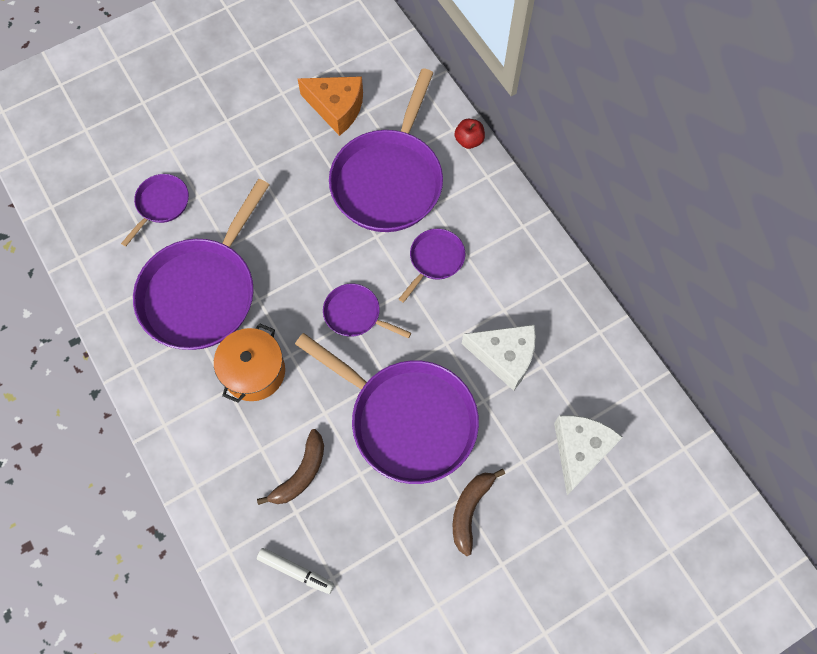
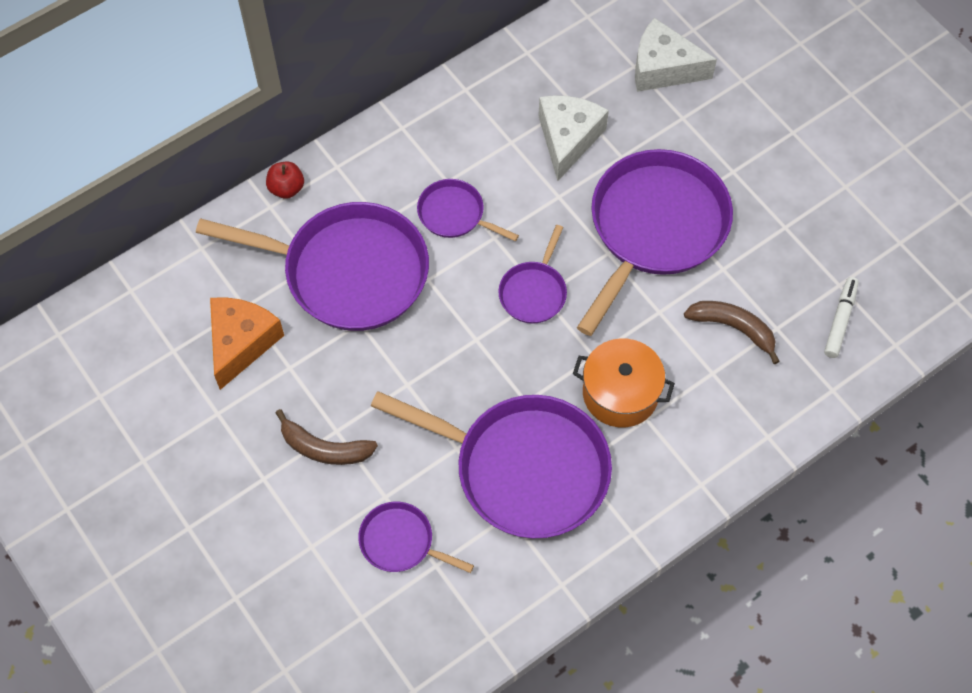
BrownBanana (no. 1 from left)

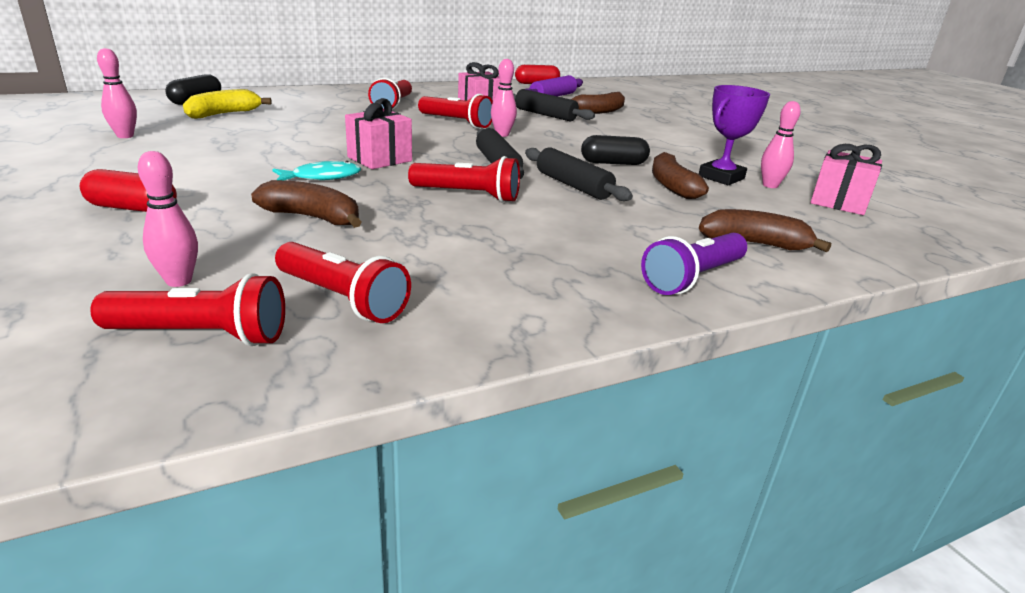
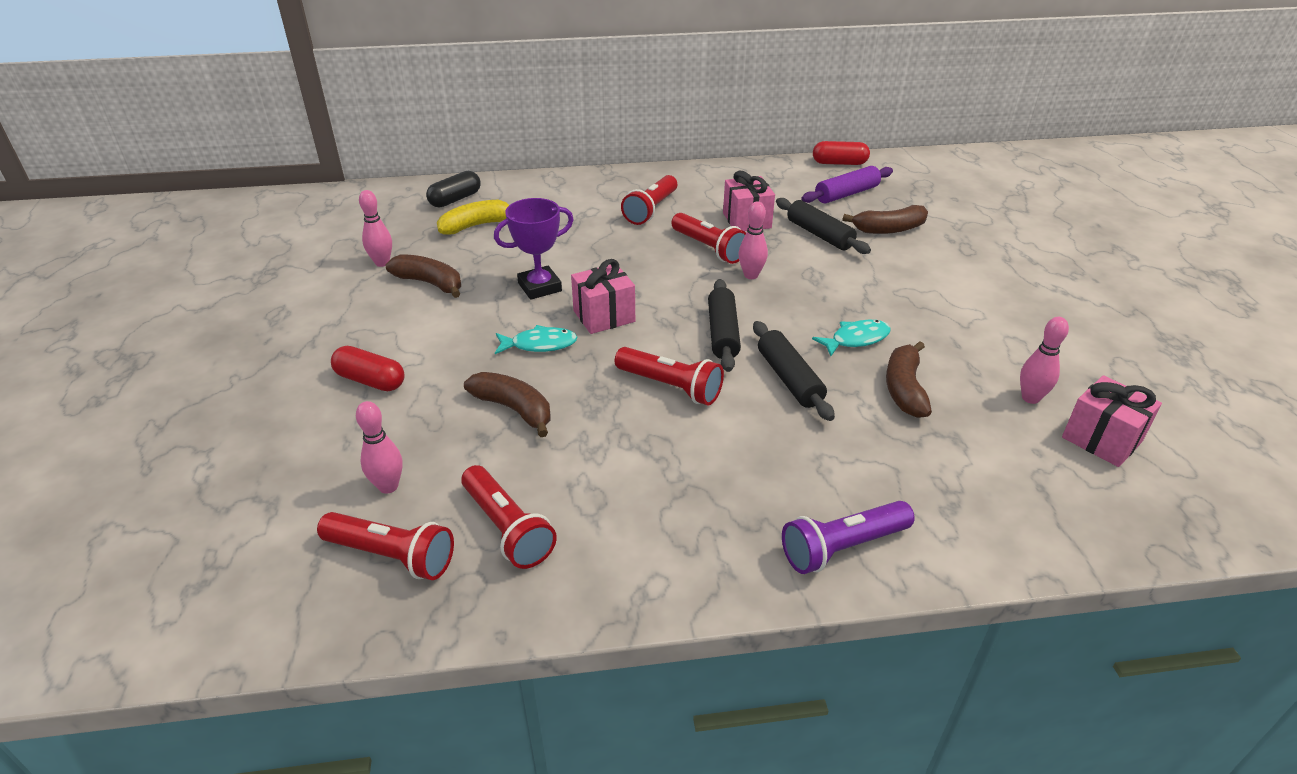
TurquoiseFish (no. 2 from left); PurpleTrophy; BrownBanana (no. 1 from left)

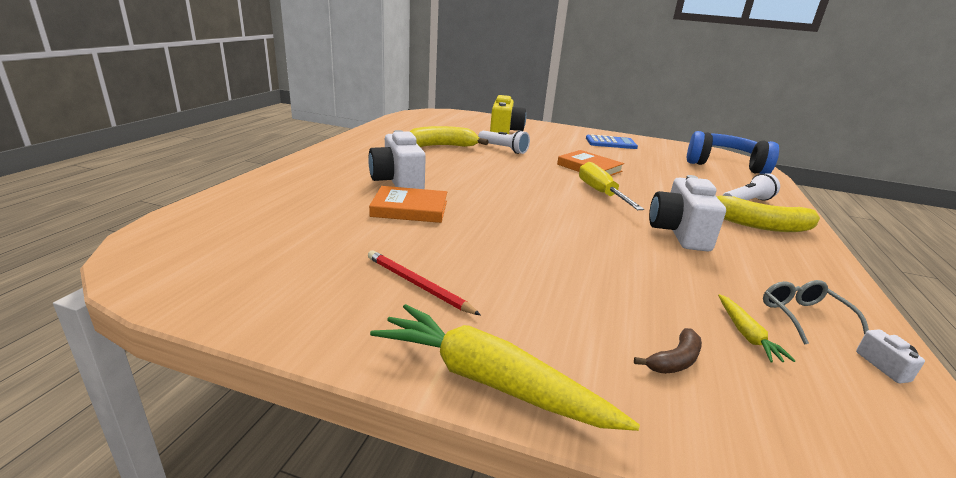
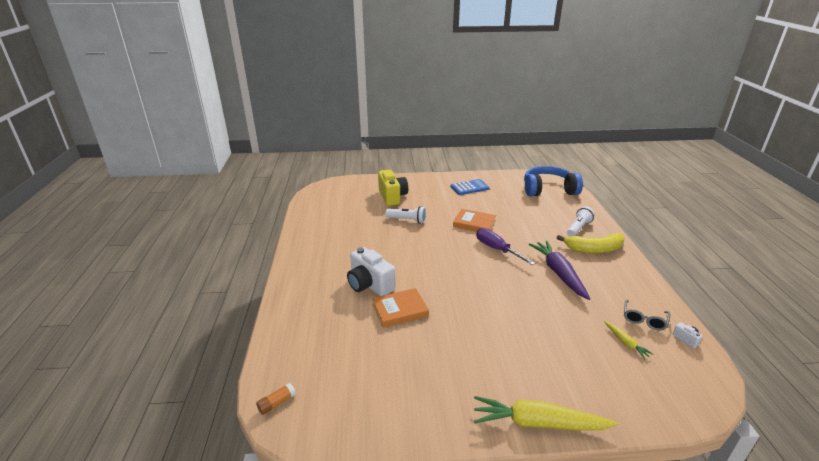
RedPencil; YellowBanana (no. 1 from left in the first image); PurpleScrewdriver; BrownBanana; PurpleCarrot; GreyGlasses; OrangeGlueStick

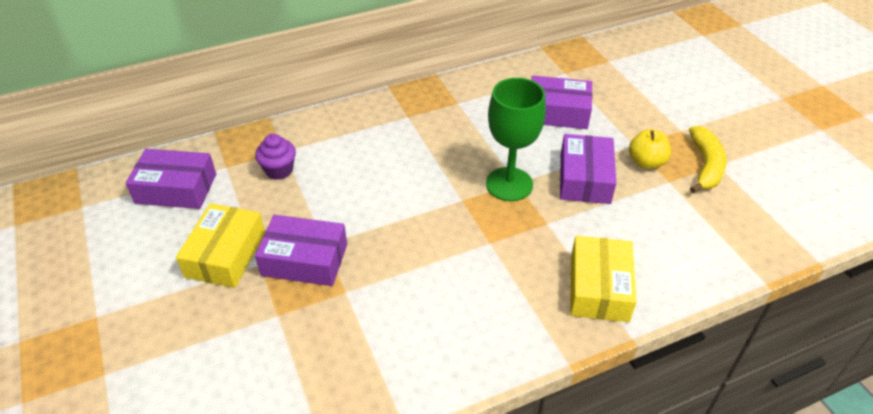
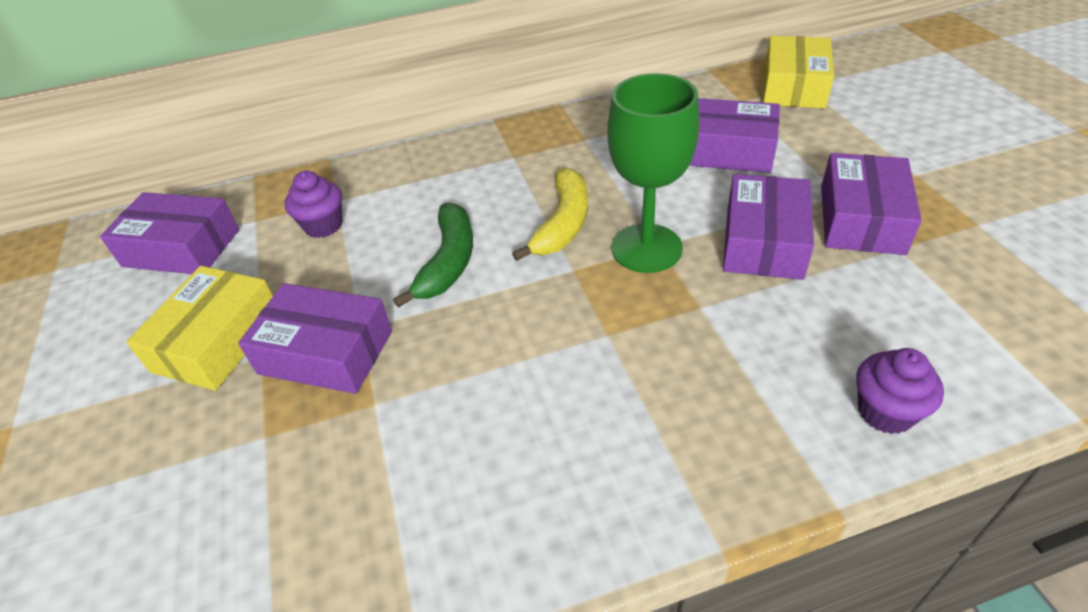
YellowBox (no. 2 from left); PurpleBox (no. 5 from left); YellowBanana; GreenBanana; PurpleCupcake (no. 2 from left)

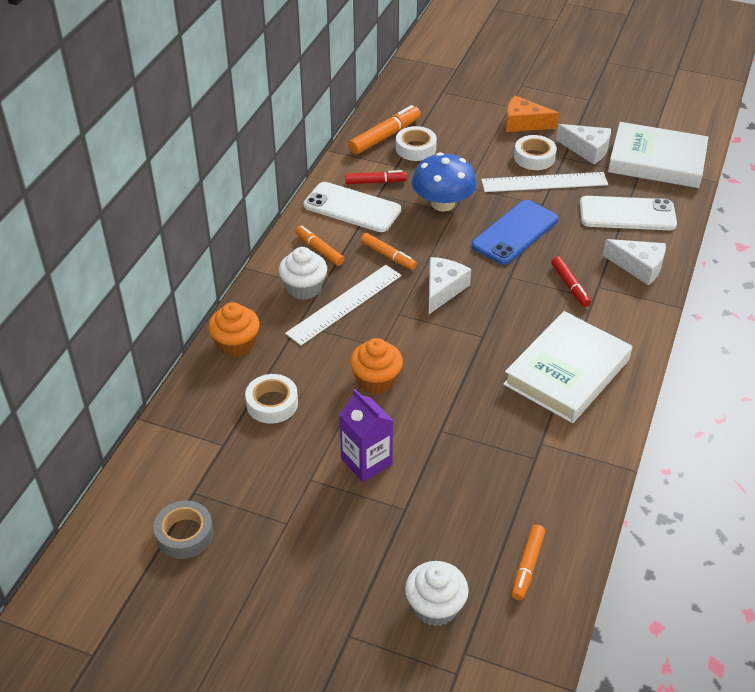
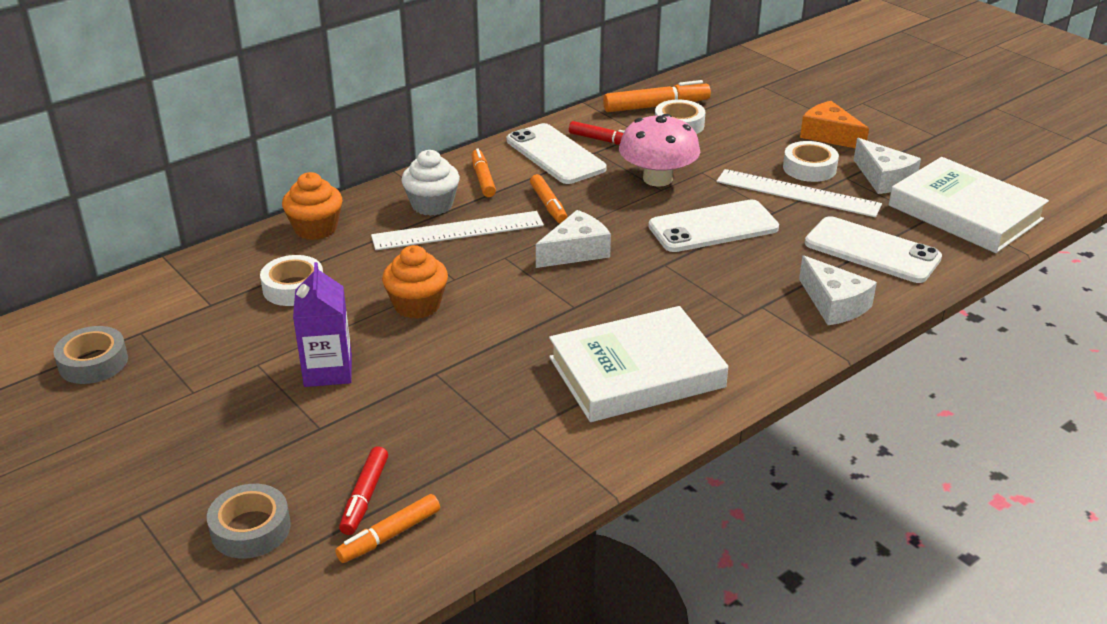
GreyTape (no. 2 from left); PinkMushroom; WhitePhone (no. 2 from left); RedMarker (no. 1 from left)

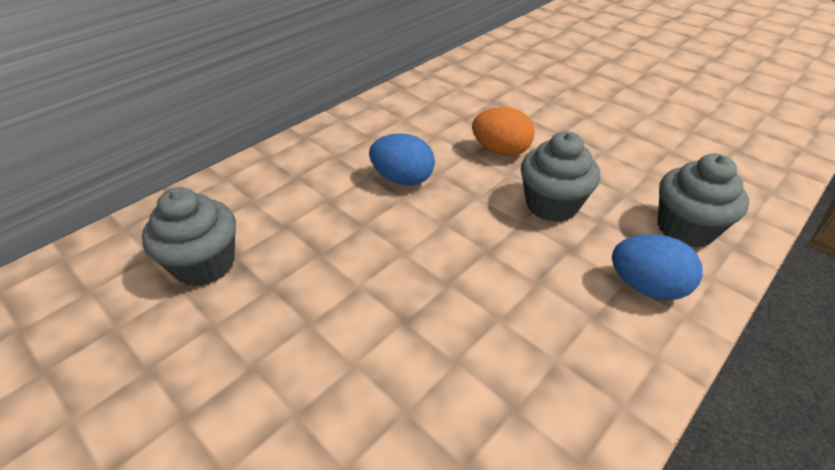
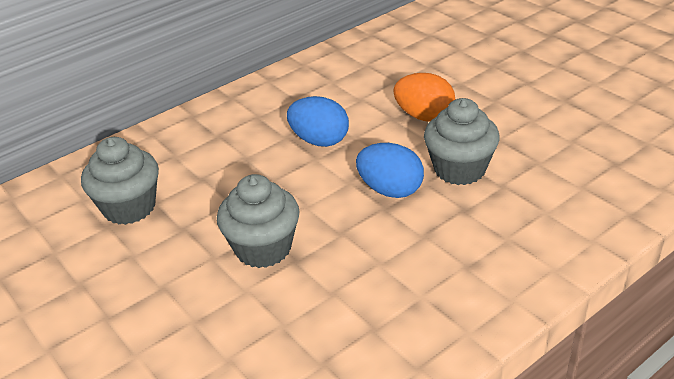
BlueEgg (no. 2 from left); GreyCupcake (no. 2 from left)

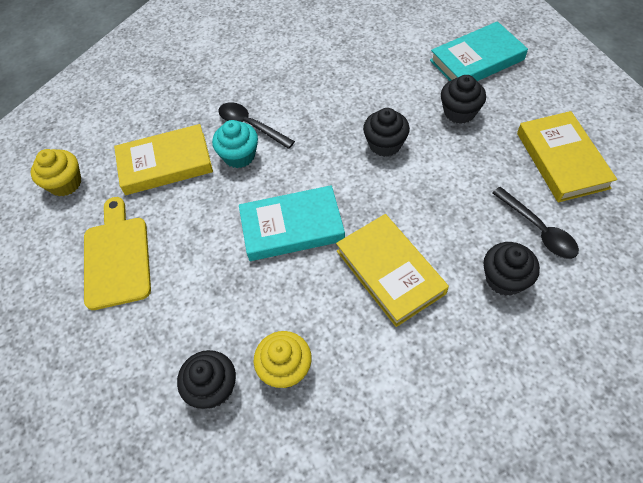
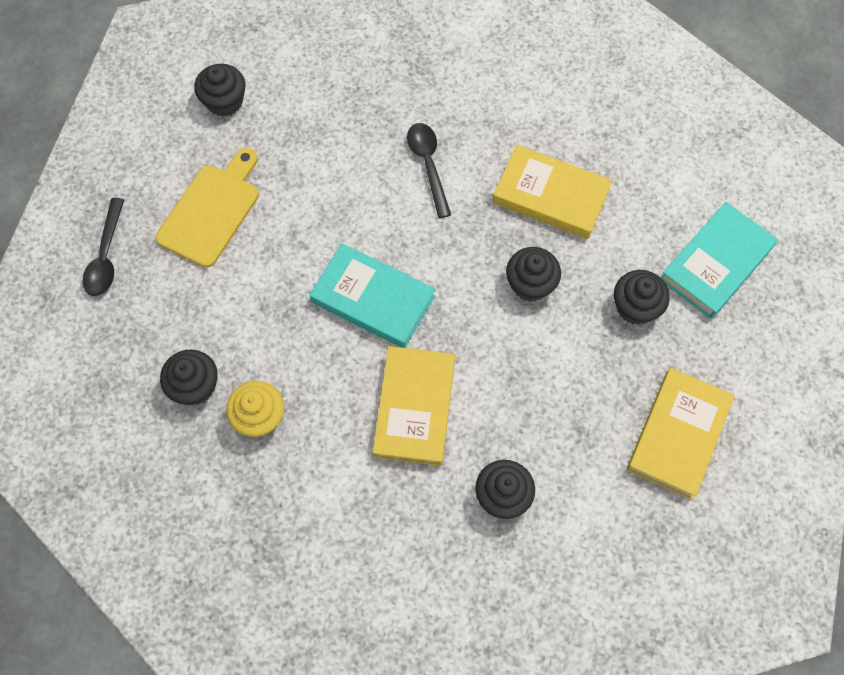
BlackCupcake (no. 2 from left); YellowBook (no. 2 from left); TurquoiseCupcake; TurquoiseBook (no. 2 from left); BlackSpoon (no. 1 from left)

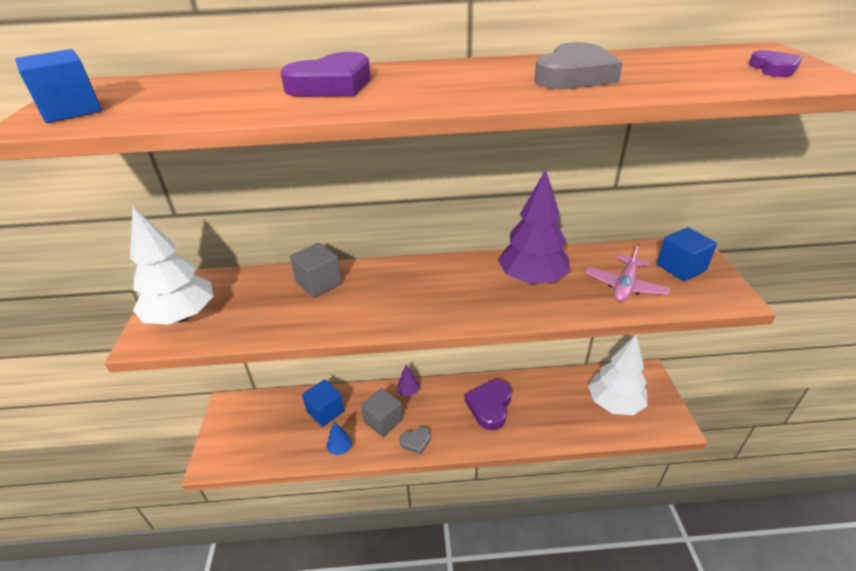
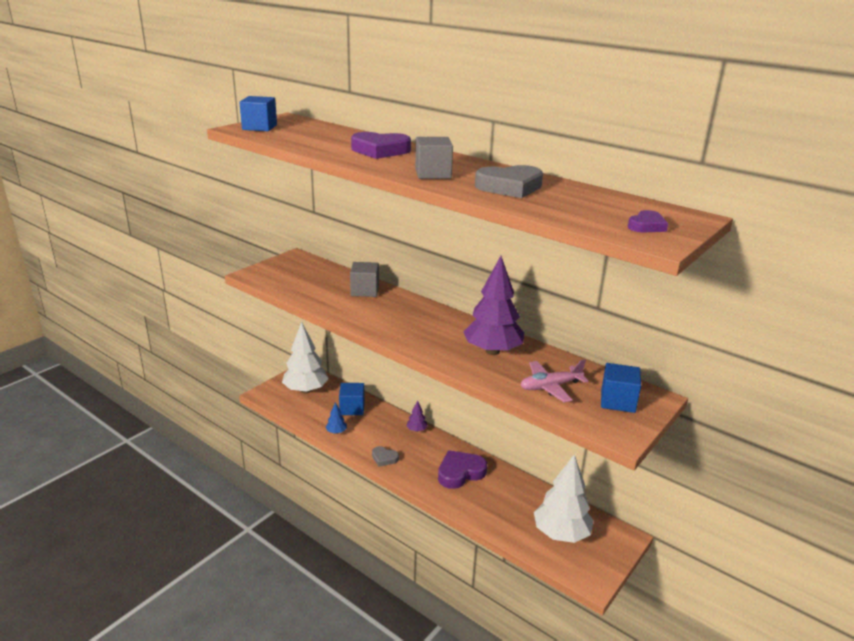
WhiteTree (no. 1 from left); GreyCube (no. 2 from left)

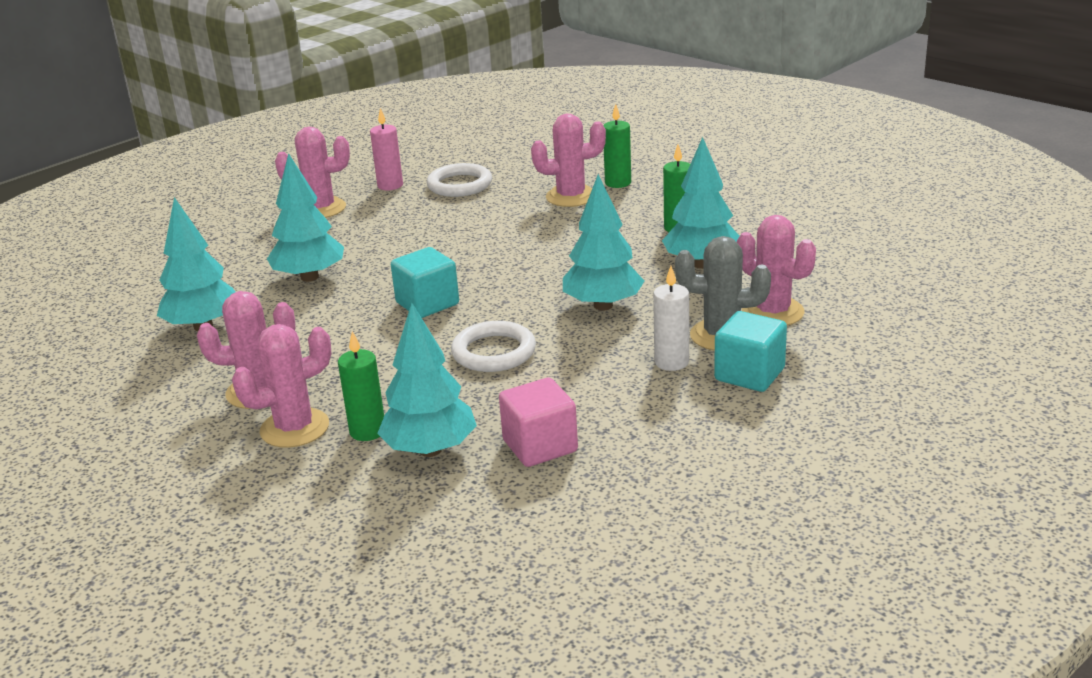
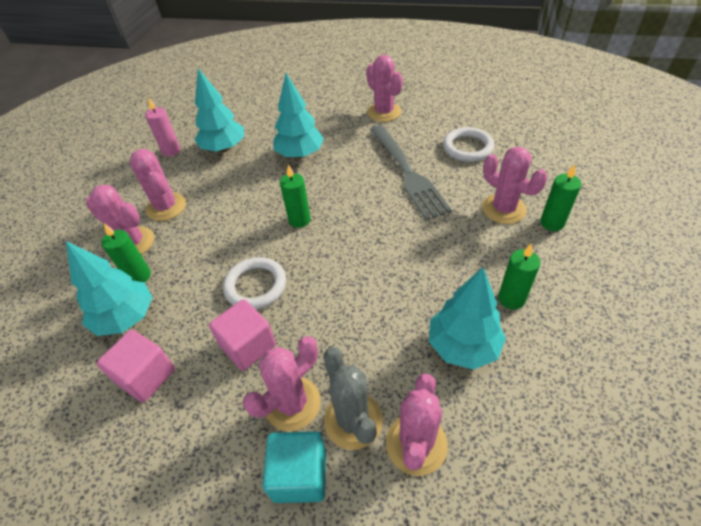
PinkCandle; GreenCandle (no. 2 from left); TurquoiseTree (no. 4 from left in the first image); PinkCactus (no. 3 from left); PinkCube (no. 2 from left); GreyFork

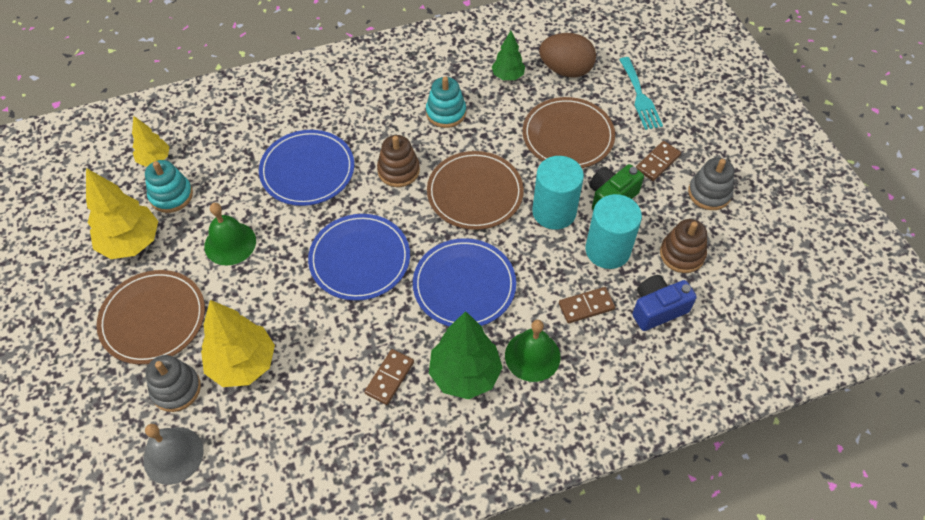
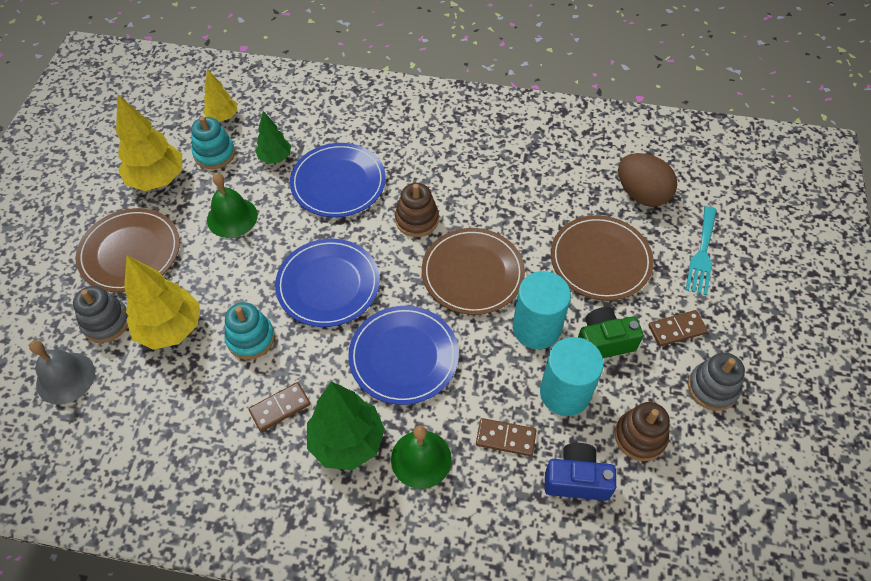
TurquoiseStackingToy (no. 2 from left); GreenTree (no. 1 from left)

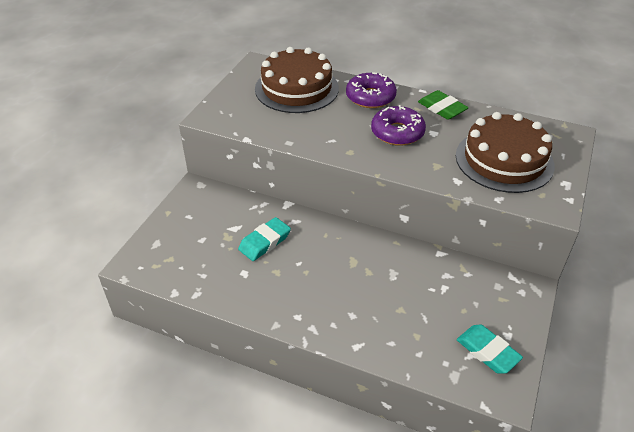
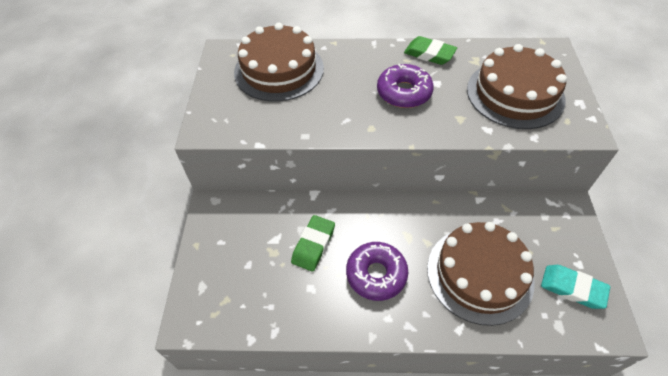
GreenEraser (no. 1 from left); PurpleDonut (no. 1 from left); BrownCake (no. 2 from left)

